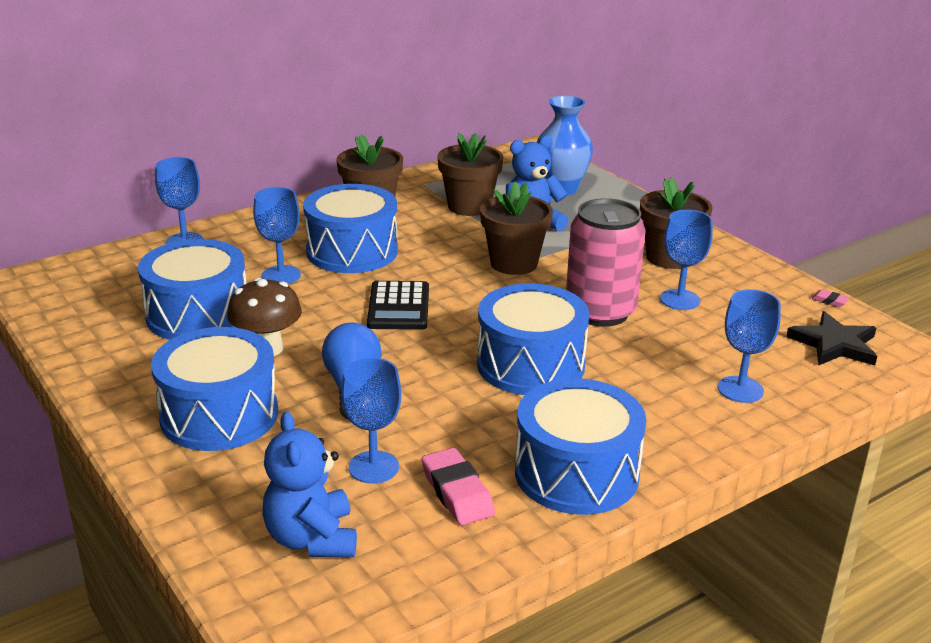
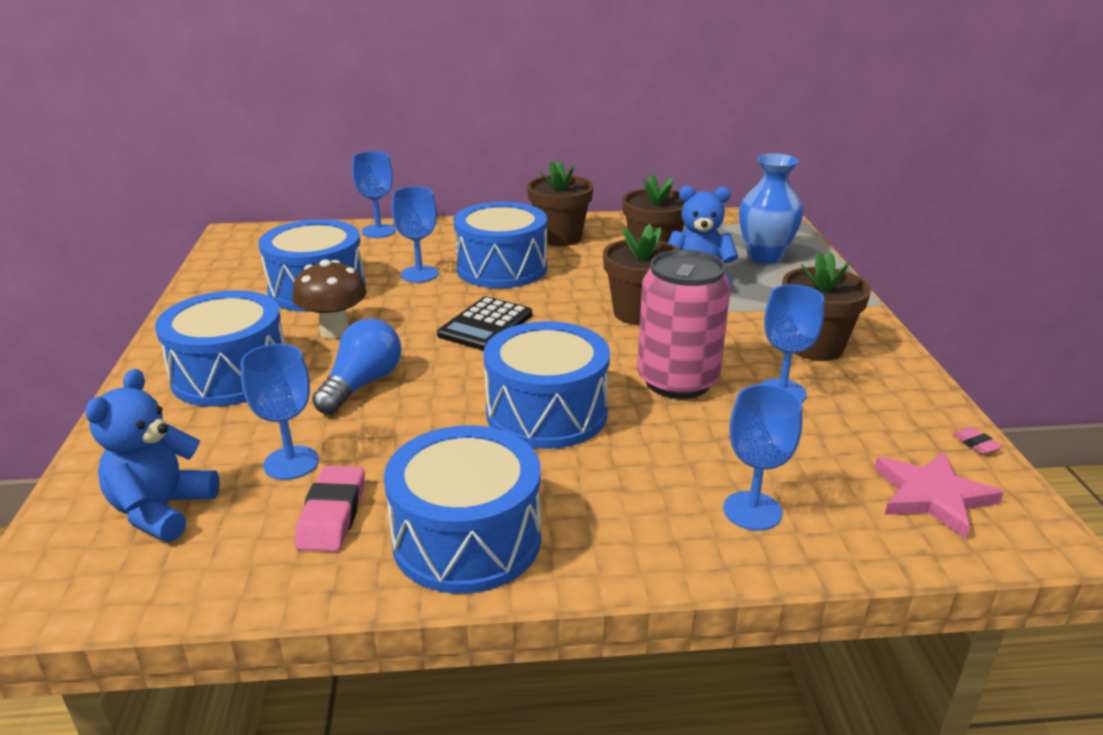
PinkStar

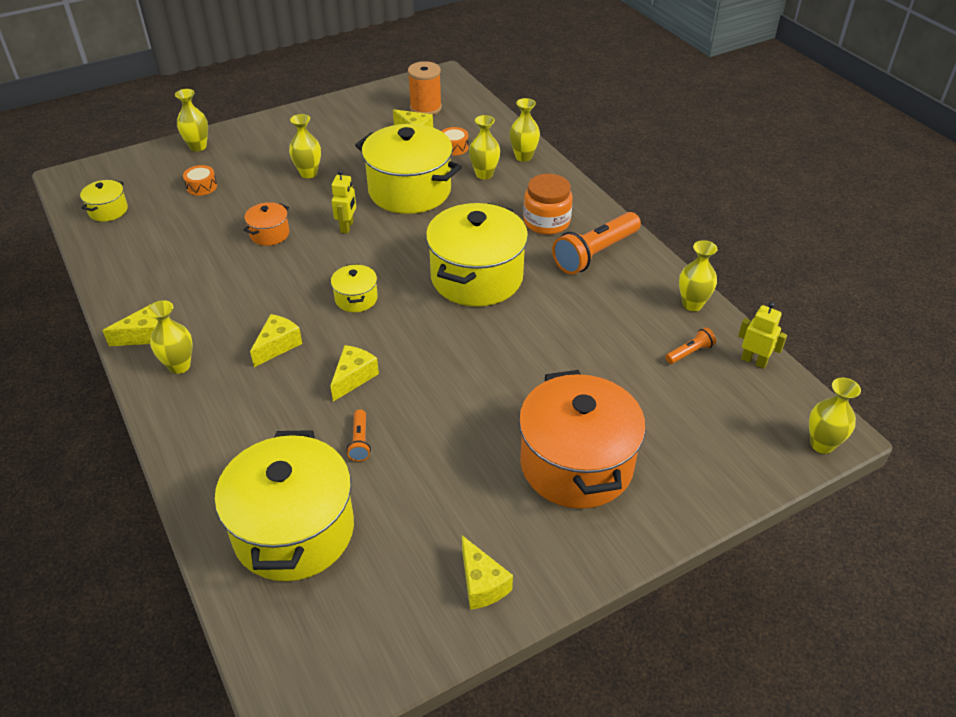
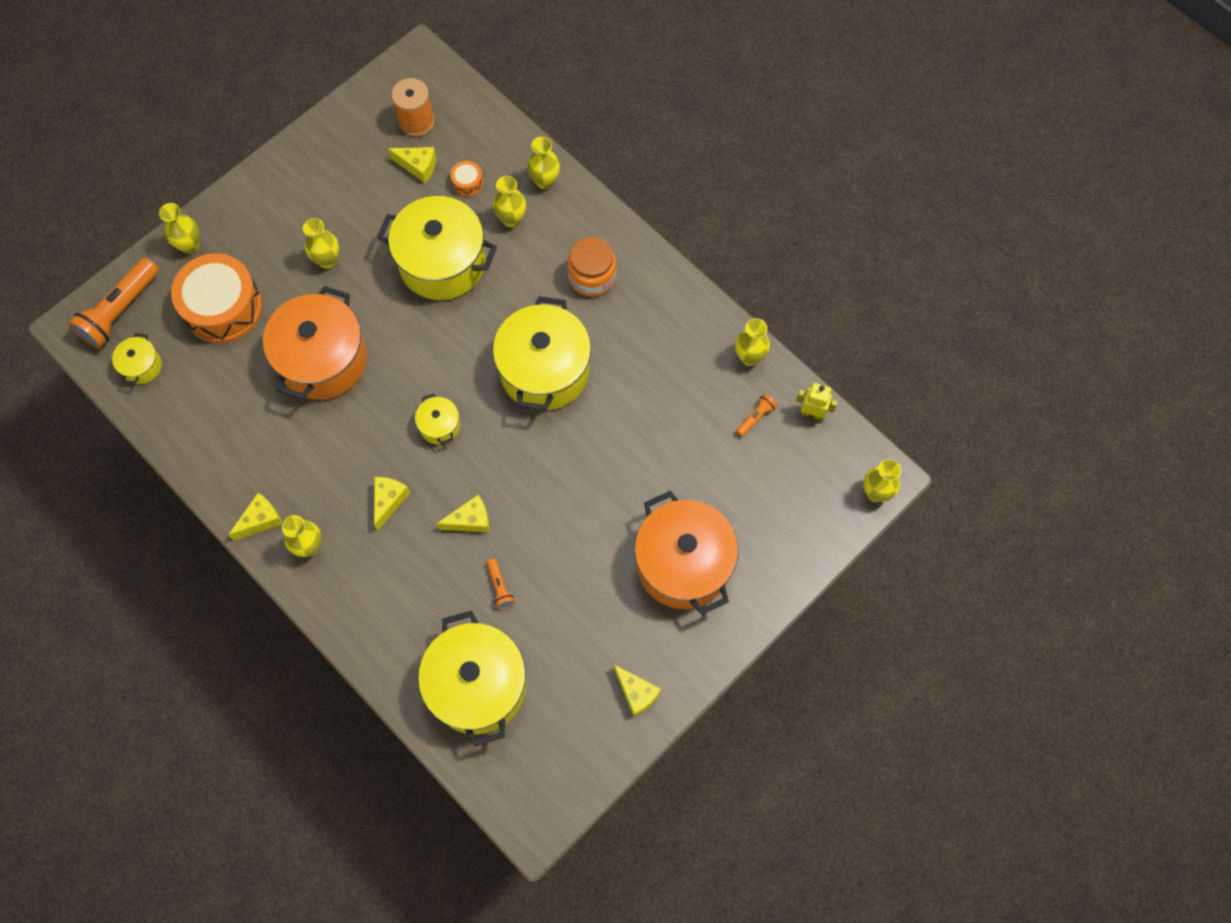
OrangeDrum (no. 1 from left); OrangePot (no. 1 from left); YellowCheese (no. 4 from left); YellowRobot (no. 1 from left in the first image); OrangeFlashlight (no. 1 from left)

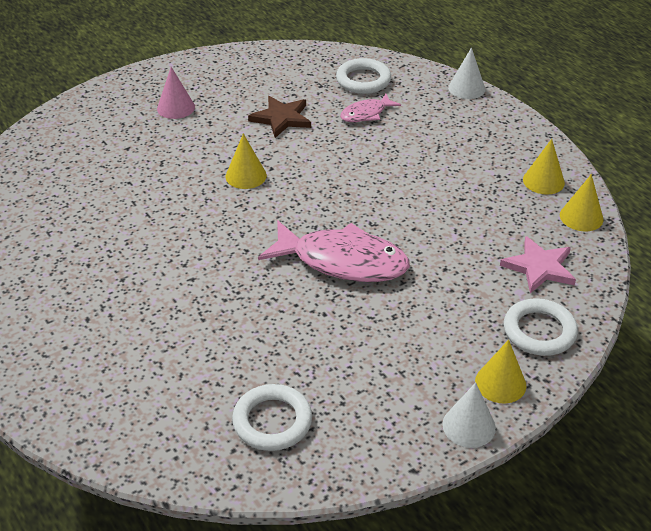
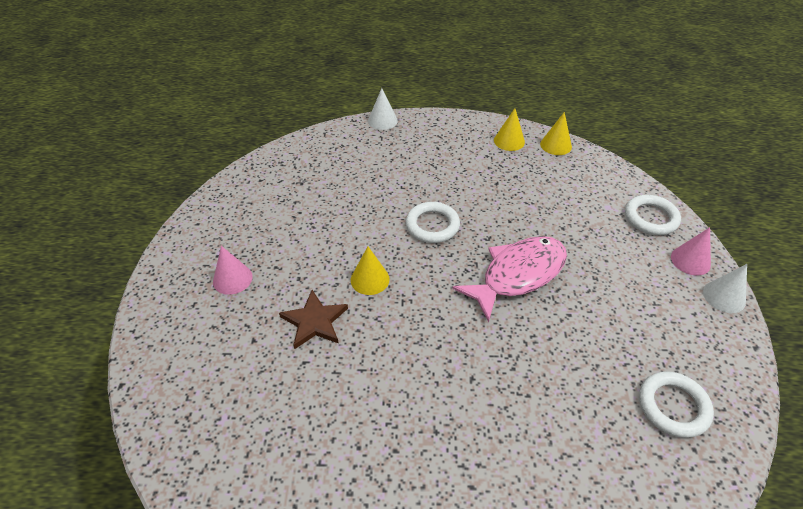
BrownStar; WhiteRing (no. 1 from left); PinkFish (no. 2 from left in the first image); PinkCone (no. 2 from left); PinkStar

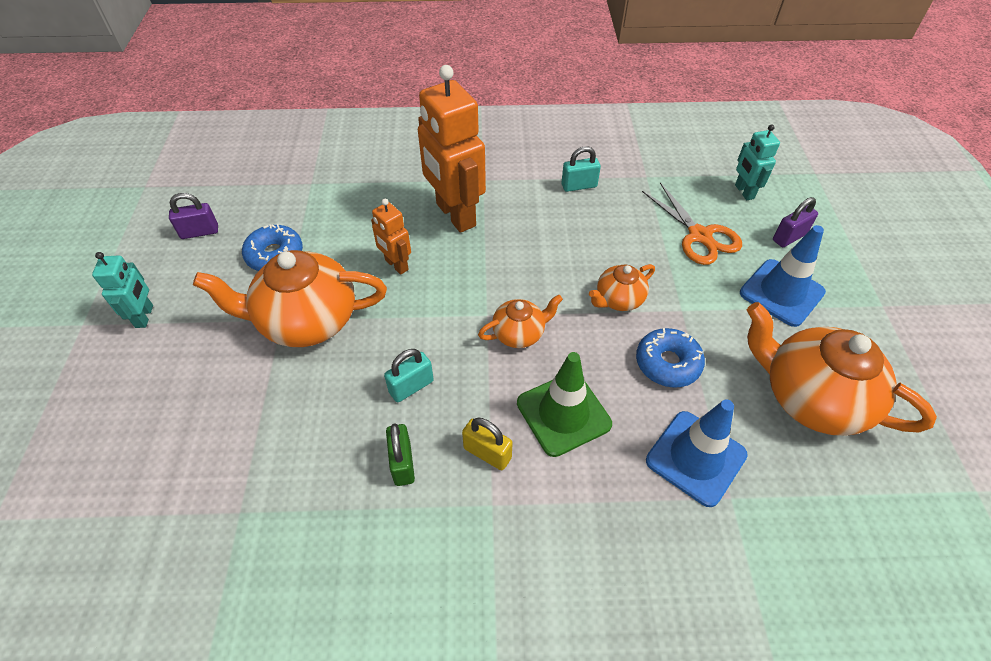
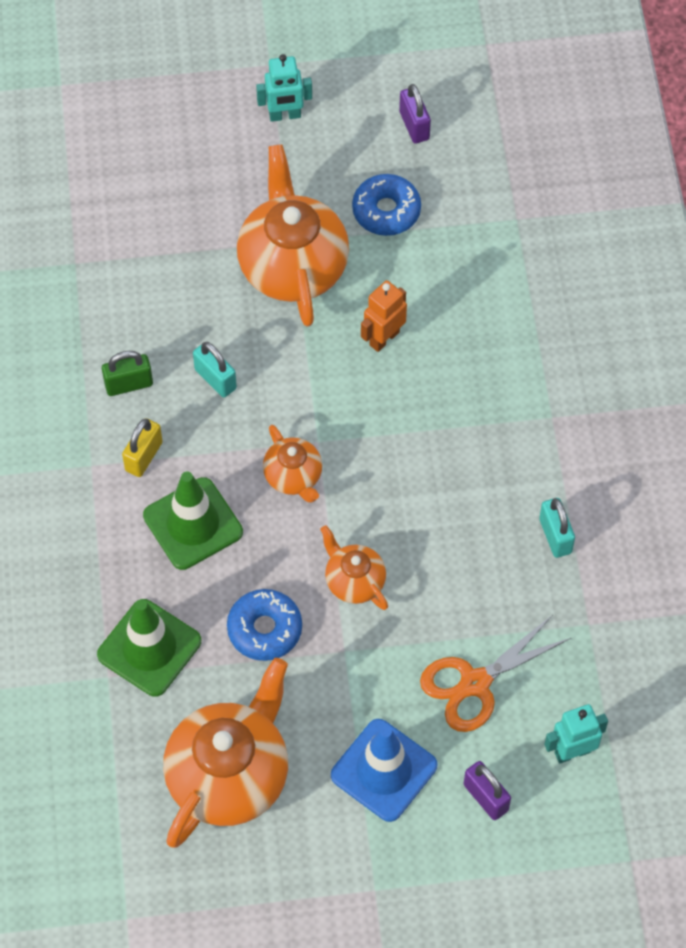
OrangeRobot (no. 2 from left in the first image); GreenTrafficCone (no. 1 from left)

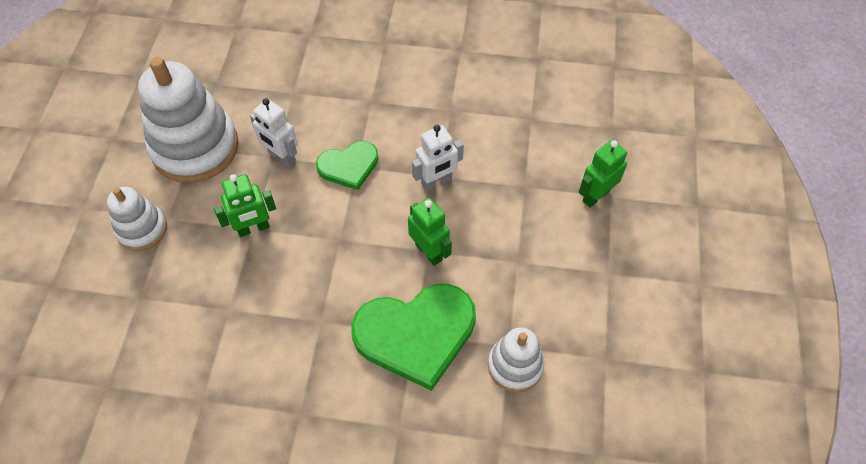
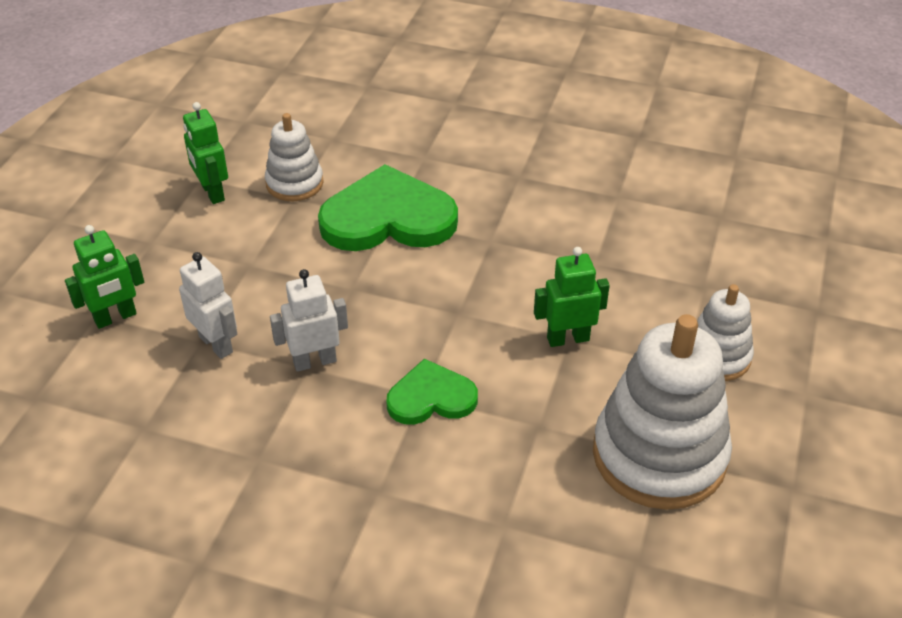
WhiteRobot (no. 1 from left); GreenRobot (no. 2 from left)

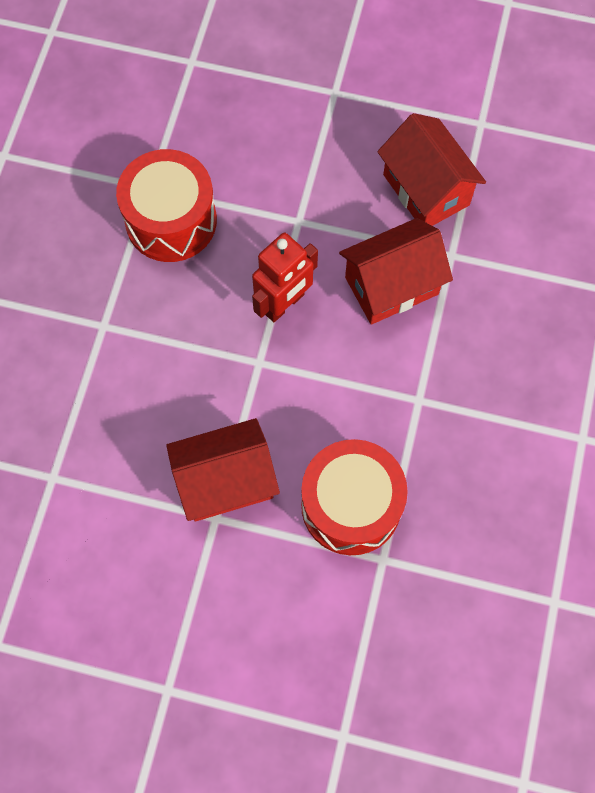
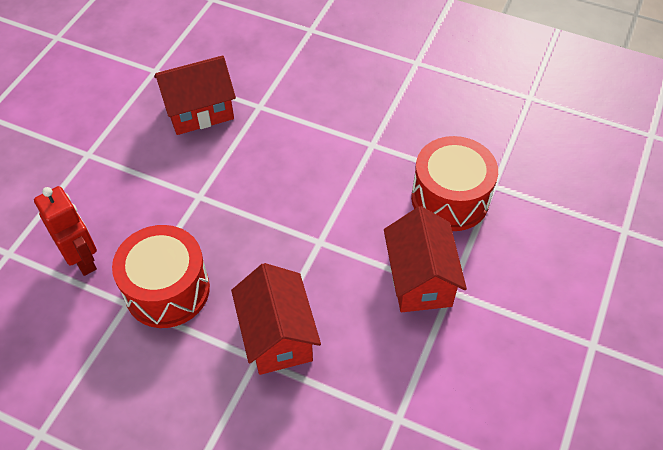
RedRobot; RedHouse (no. 2 from left)

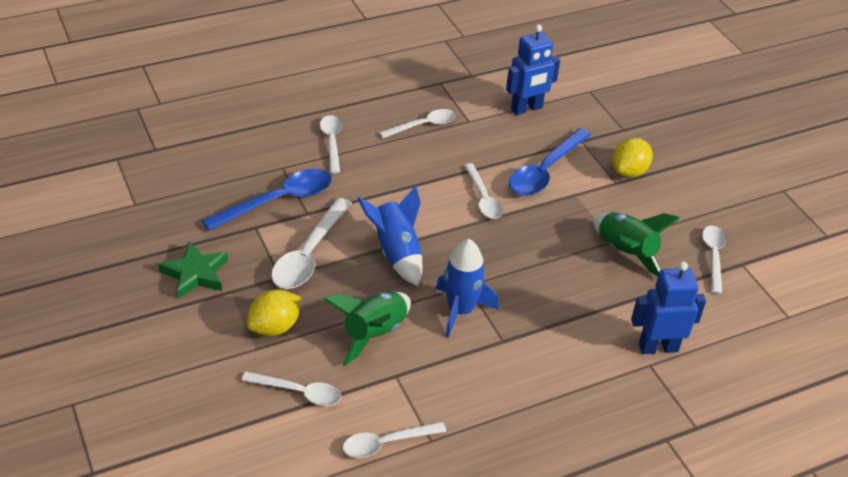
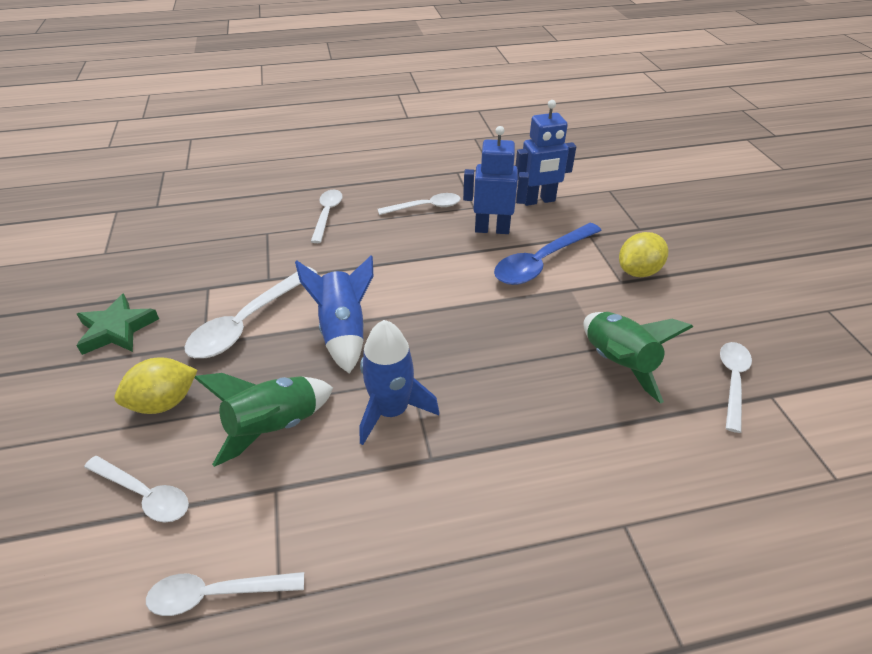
BlueSpoon (no. 1 from left in the first image); WhiteSpoon (no. 6 from left in the first image); BlueRobot (no. 1 from left)

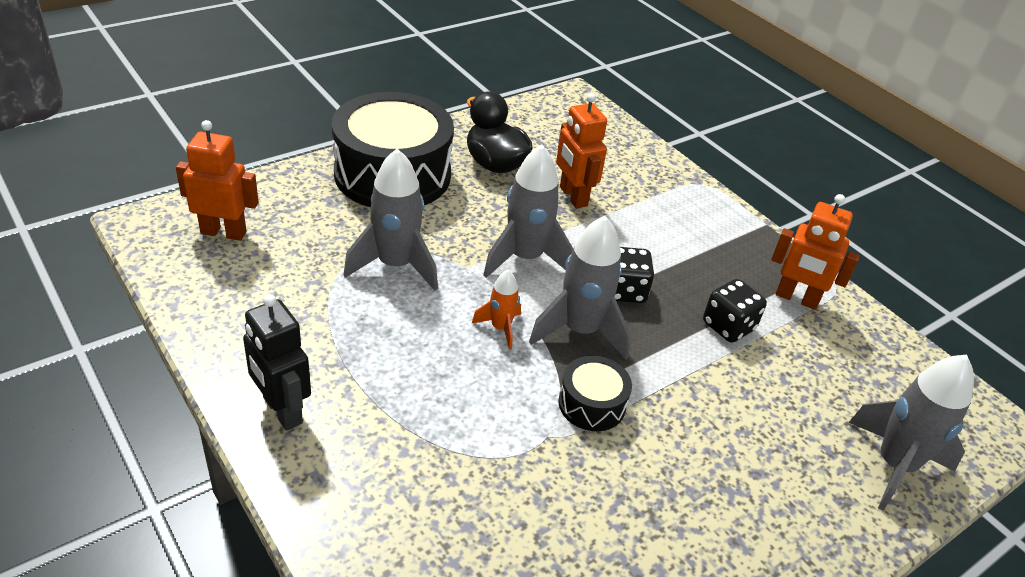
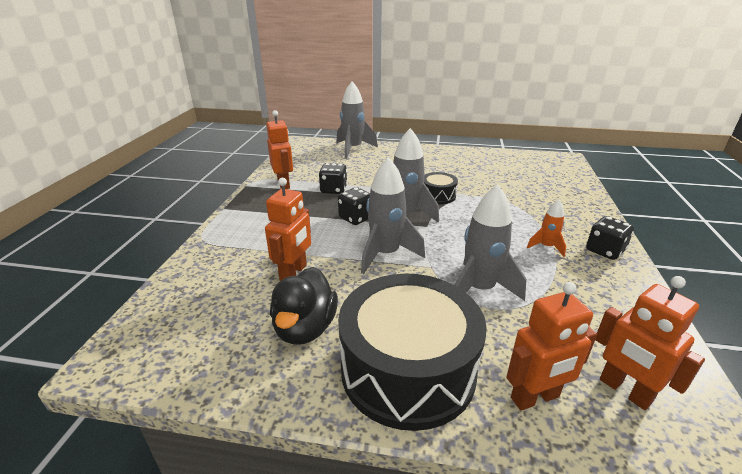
BlackDice (no. 3 from left); OrangeRocket; OrangeRobot (no. 3 from left)

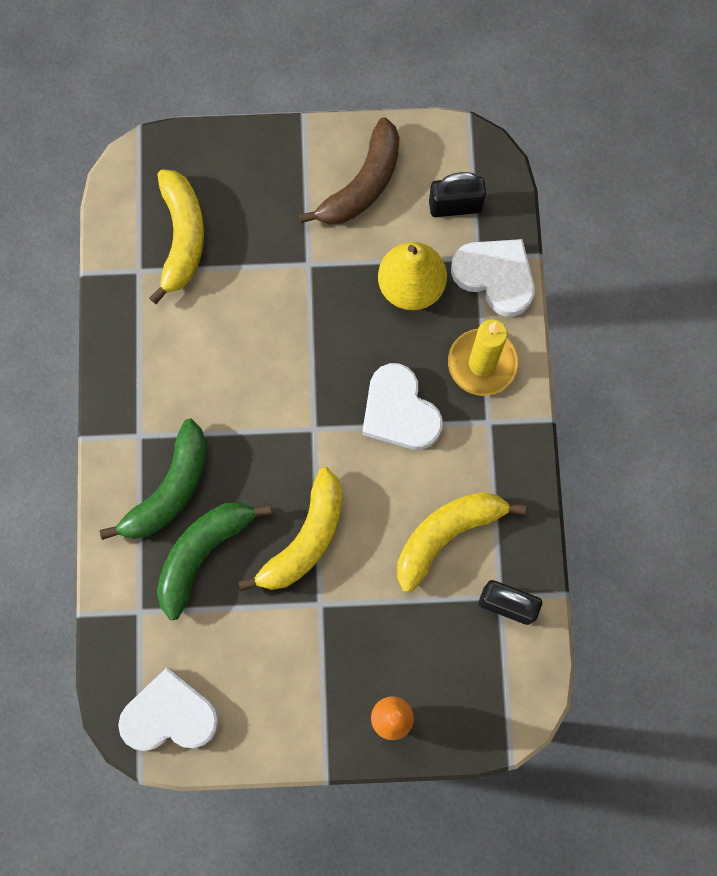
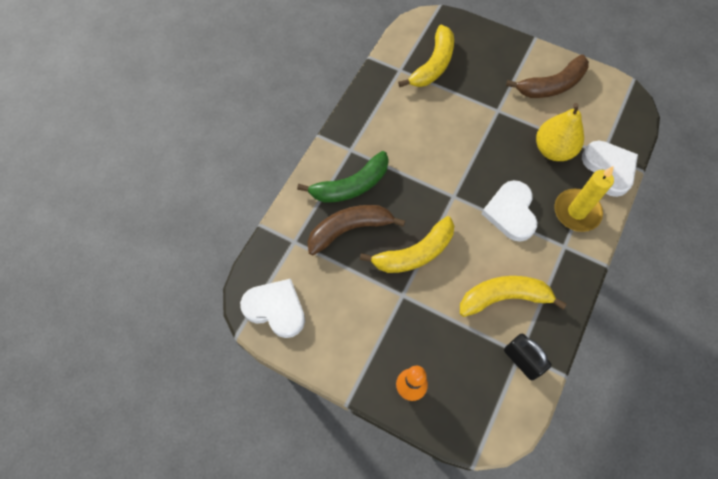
BrownBanana (no. 1 from left); BlackPadlock (no. 1 from left in the first image)

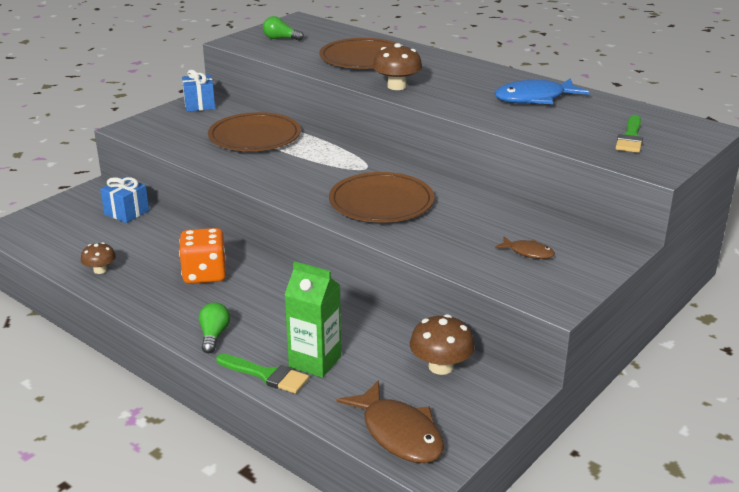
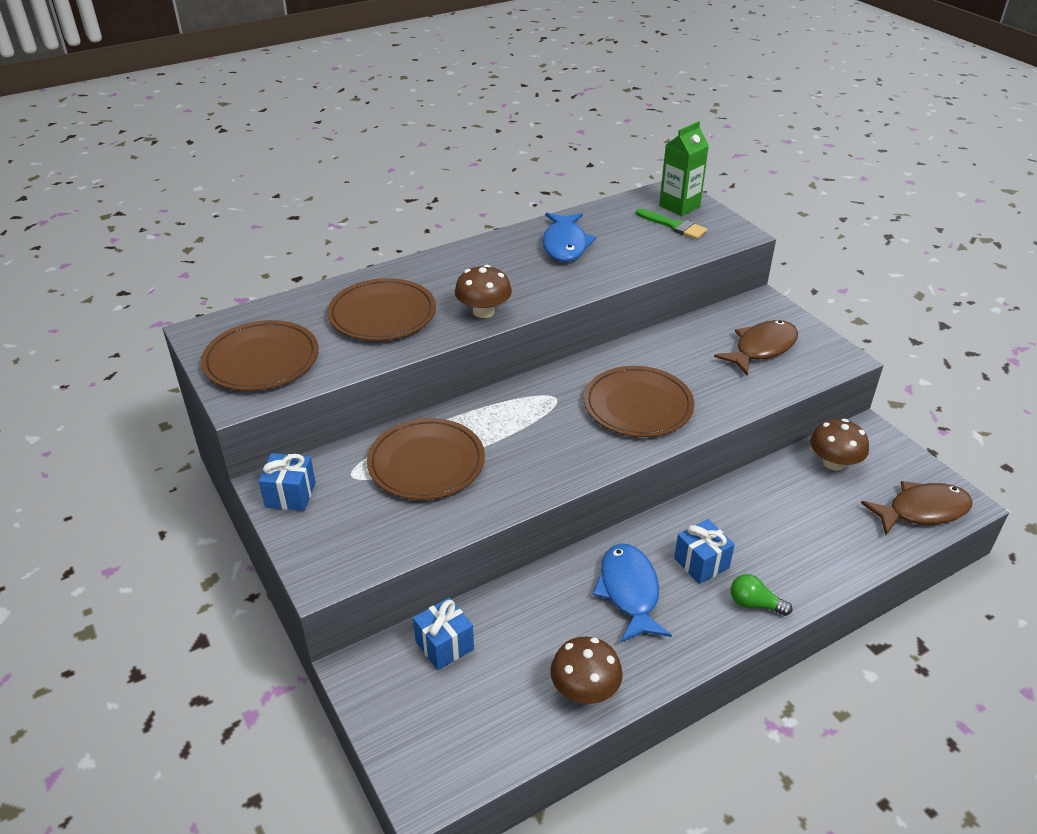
BrownMushroom (no. 2 from left); BlueFish (no. 2 from left); GreenBrush (no. 1 from left in the first image); BrownPlate (no. 1 from left); GreenCarton; BrownFish (no. 1 from left); BlueGift (no. 3 from left)

